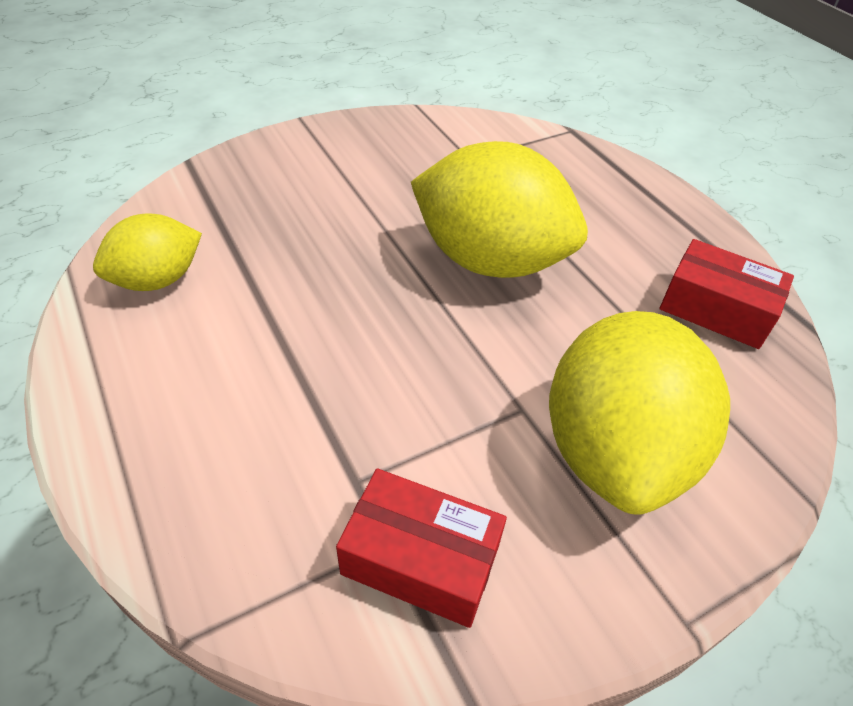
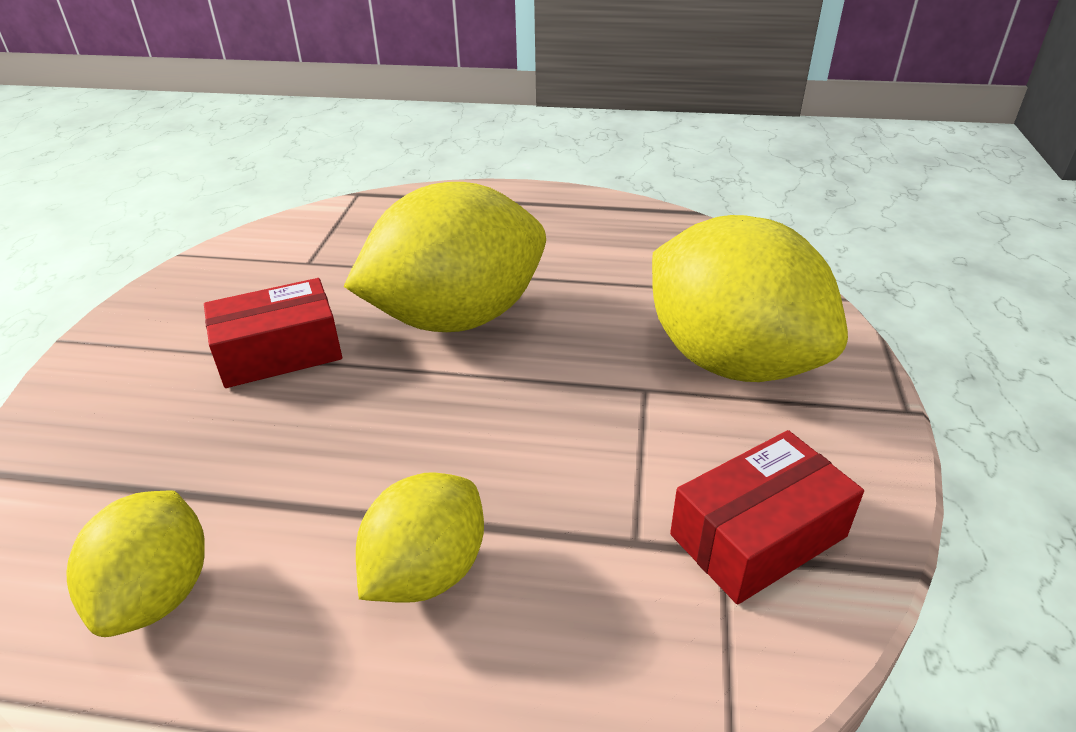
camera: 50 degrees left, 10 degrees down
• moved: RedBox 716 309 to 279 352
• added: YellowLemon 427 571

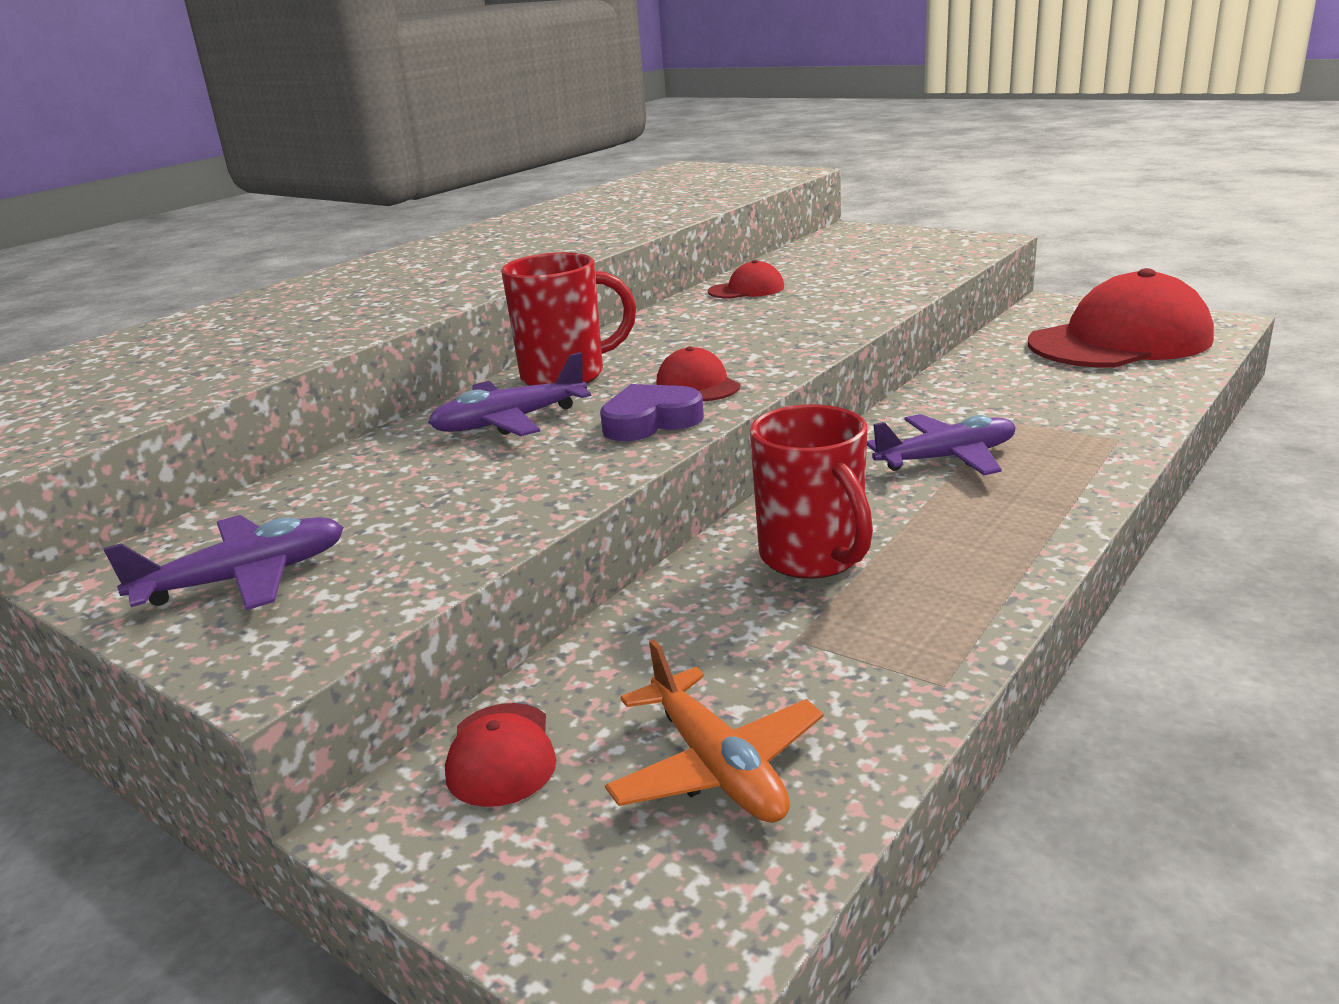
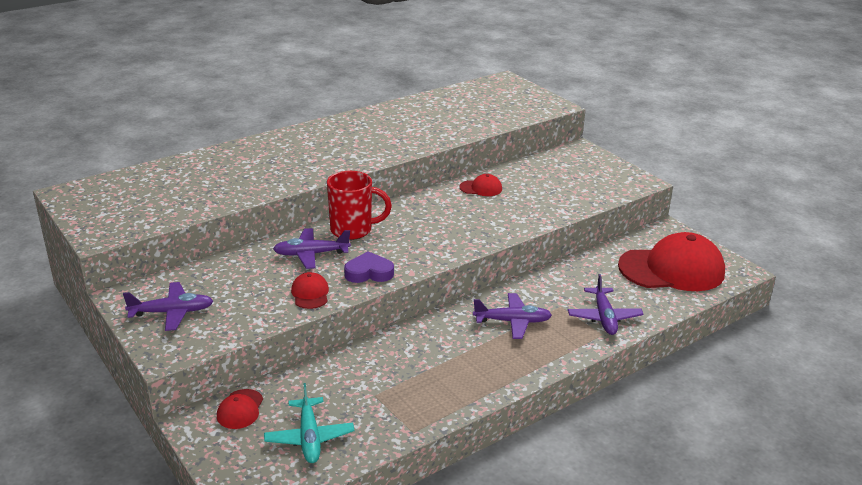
camera: 15 degrees right, 5 degrees up
• moved: RedCap 697 384 to 310 293
• removed: RedMug 813 558
• recoloured: OrangePlane 717 767 to TurquoisePlane 309 437
• added: PurplePlane 604 317

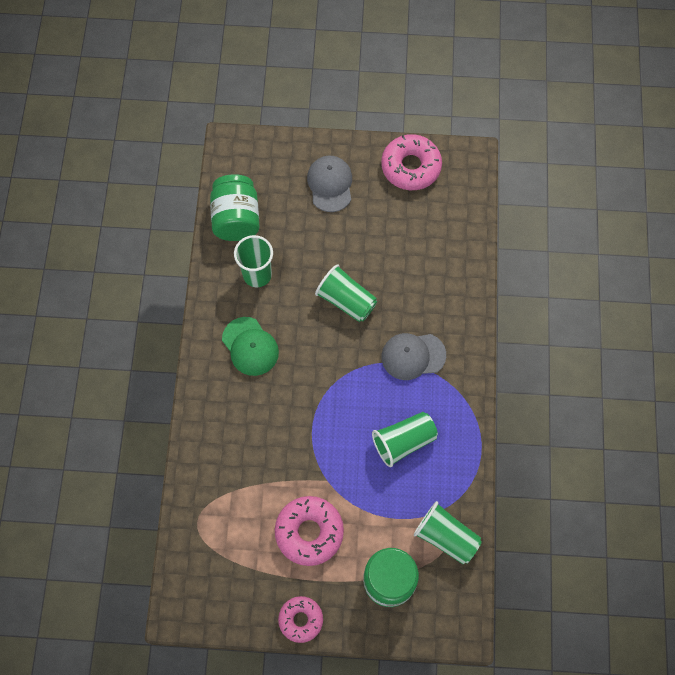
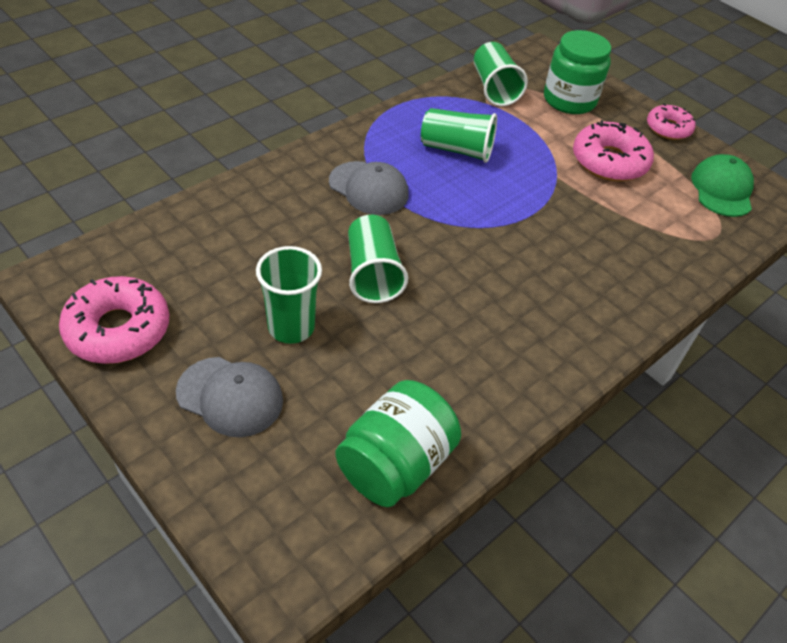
camera: 140 degrees left, 20 degrees down
• turned: GreyCap 330 184 = 230 396 105 degrees counterclockwise
• moved: GreenCup 257 275 to 291 327
• moved: GreenCap 250 346 to 722 189

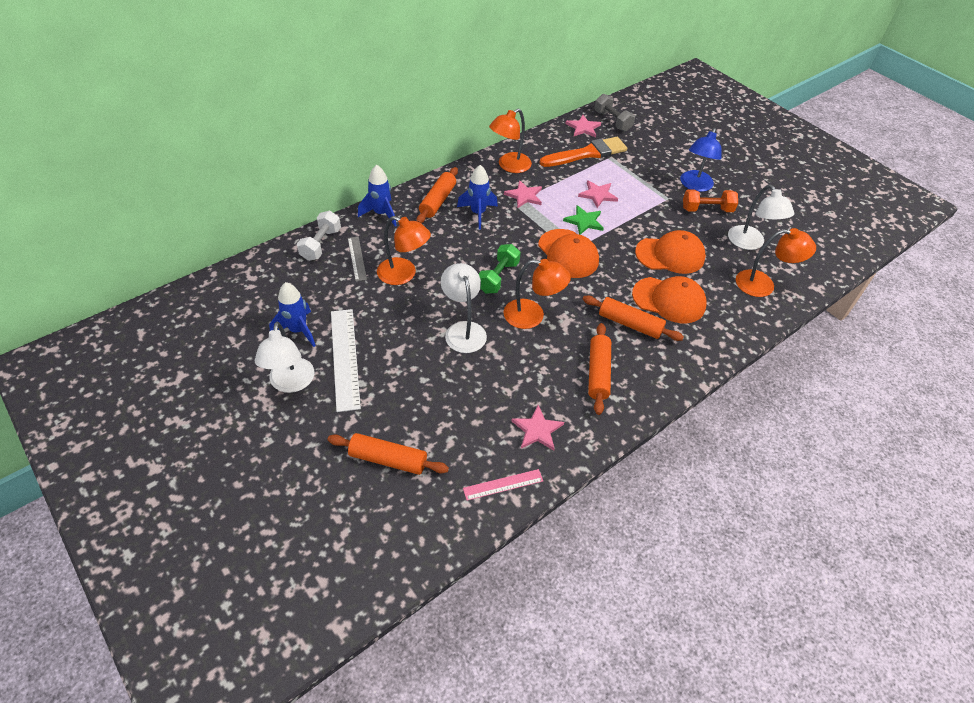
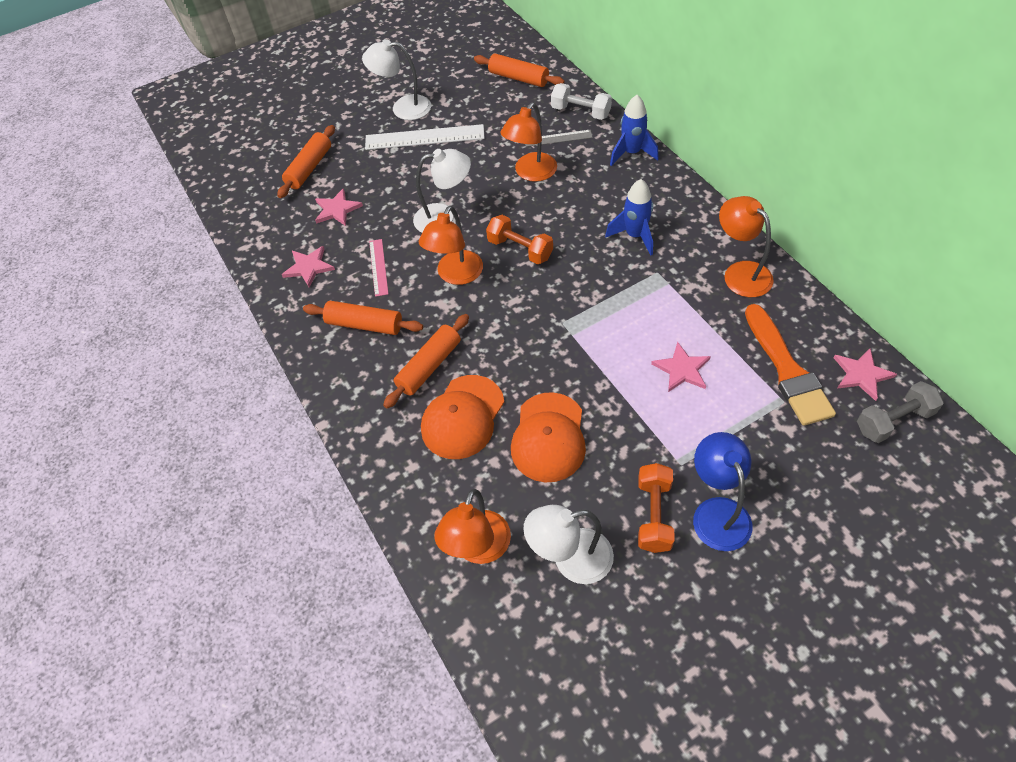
camera: 105 degrees right, 5 degrees up
• turned: BlueLamp 694 185 = 717 512 45 degrees clockwise
• moved: OrangeRollingPin 438 201 to 518 78
• moved: PinkStar 524 196 to 337 209
• removed: GreenStar 584 221
• removed: OrangeCap 568 254
• recoloured: GreenDumbbell 498 277 to OrangeDumbbell 520 249
• removed: BlueRocket 298 330
• moved: PinkRuler 503 484 to 378 267

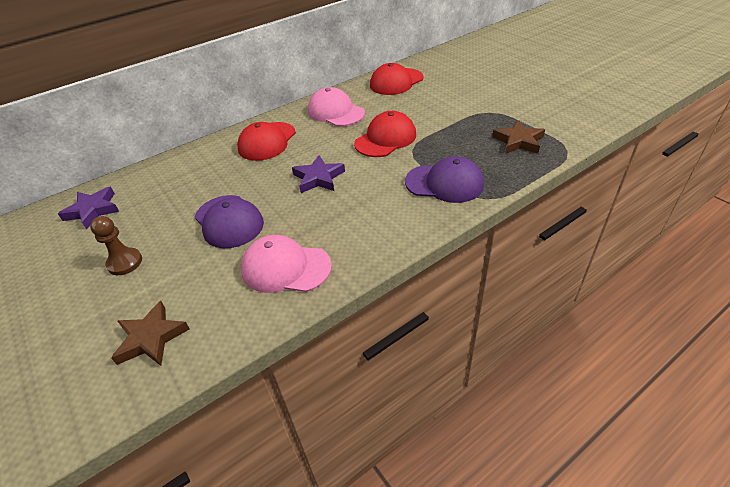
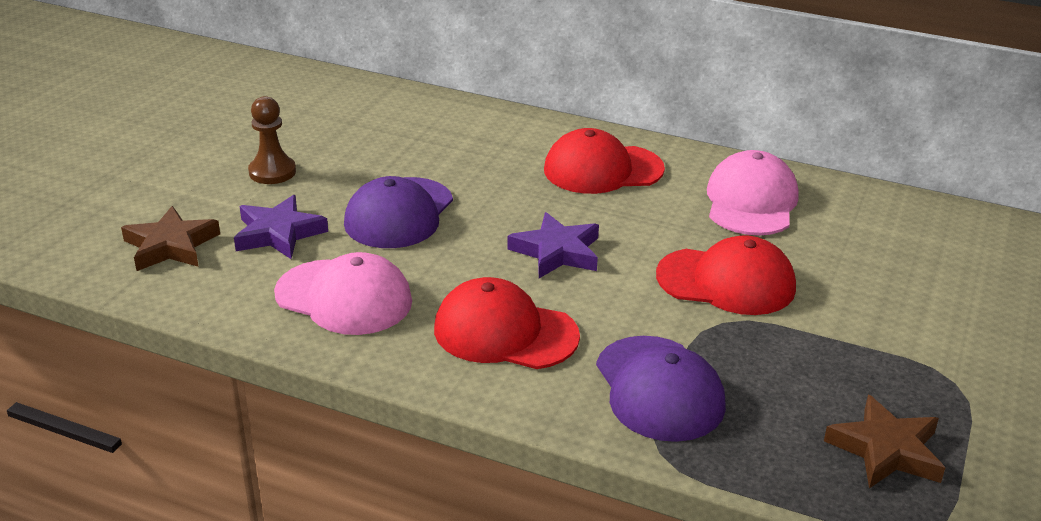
camera: 55 degrees right, 10 degrees down
• moved: RedCap 396 82 to 505 332
• moved: PurpleStar 93 210 to 278 233
• turned: PinkCap 285 268 = 344 297 135 degrees clockwise

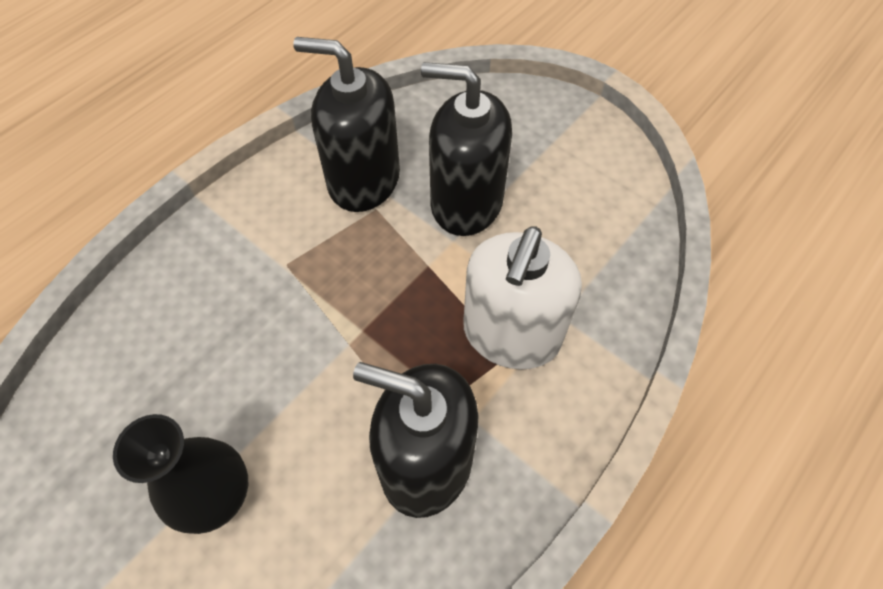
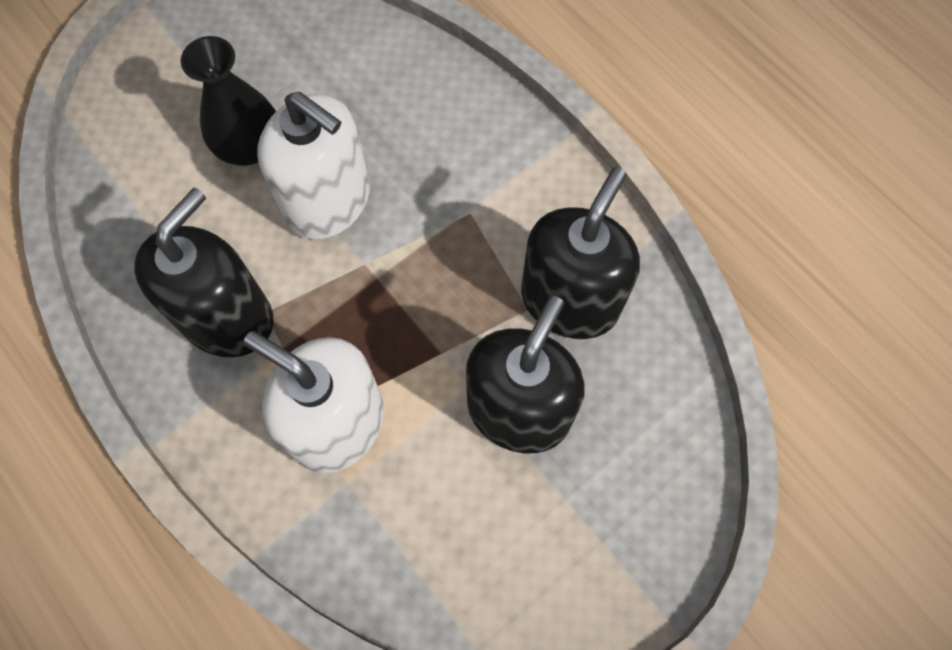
camera: 100 degrees right, 10 degrees up
• added: WhiteSoapDispenser 328 201

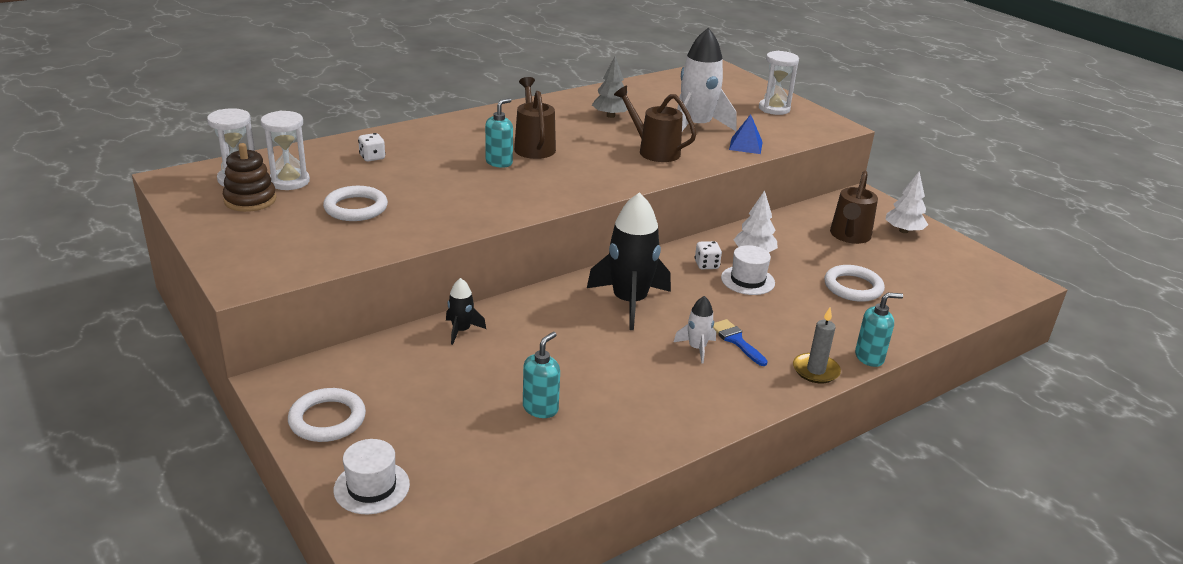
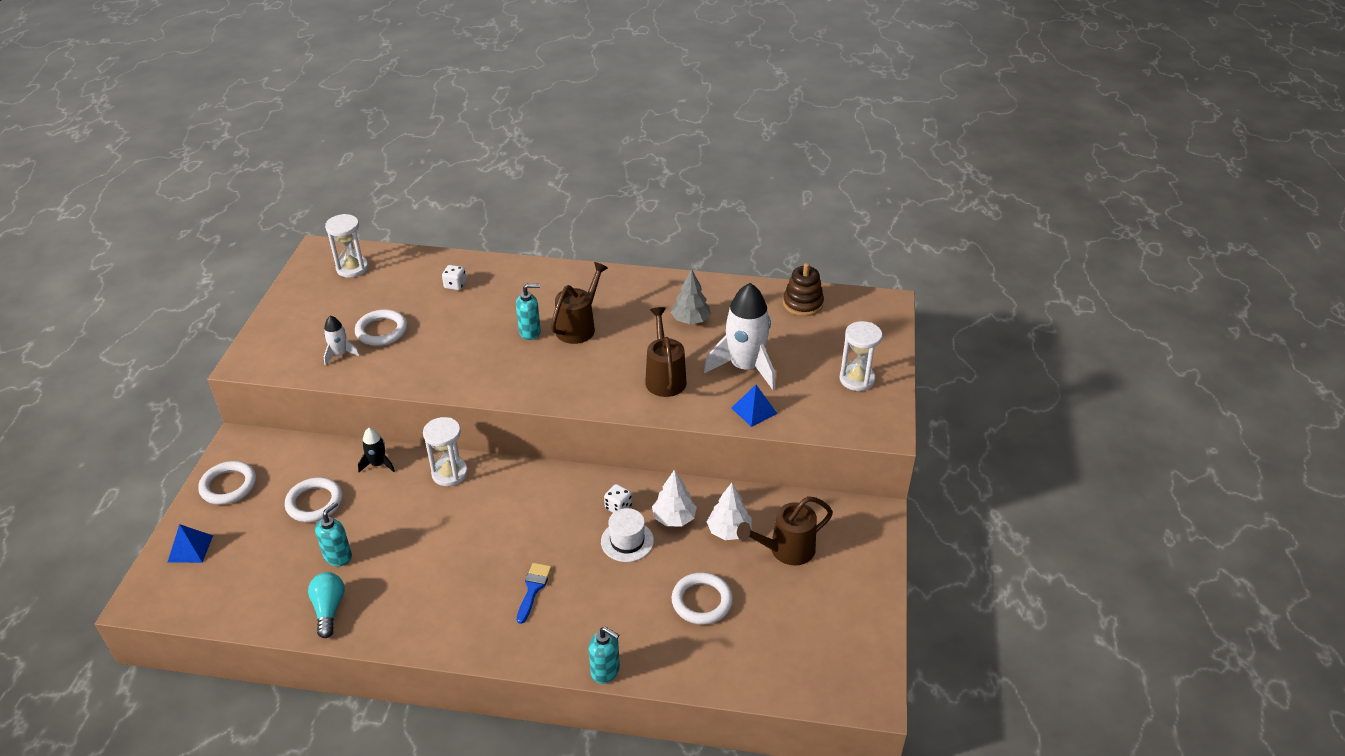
camera: 45 degrees right, 10 degrees up
• moved: WhiteHourglass 289 181 to 449 473
• moved: BrownStackingToy 250 200 to 802 304
• moved: WhiteTree 903 231 to 729 531
• removed: BlackRocket 629 302
• moved: WhiteRocket 697 348 to 340 354
• removed: GreyCandle 815 370
• turned: TurquoiseSoapDispenser 540 408 = 338 556 45 degrees counterclockwise
• replaced: WhiteHat 371 487 to BluePyramid 190 548
• added: WhiteRing 314 503
• added: TurquoiseLightBulb 329 609

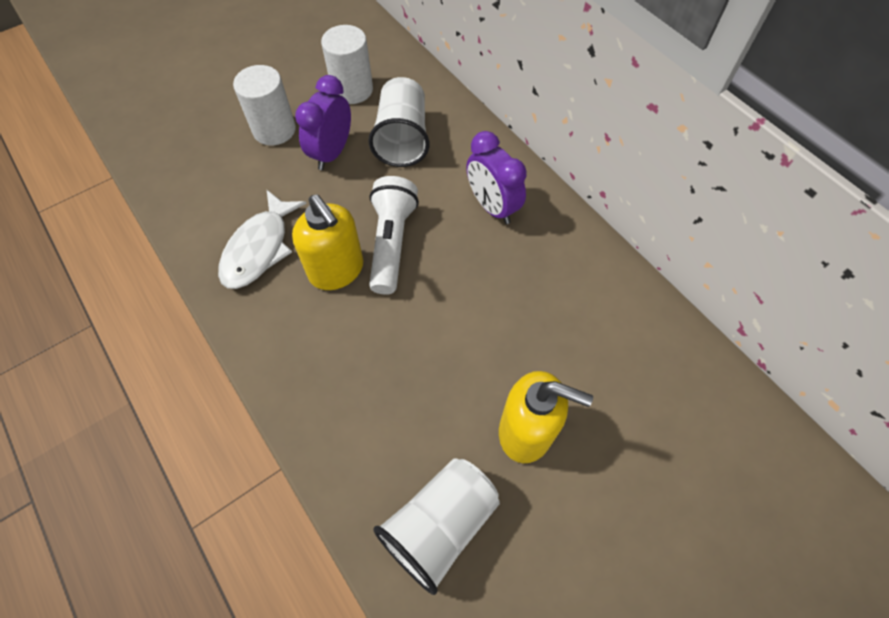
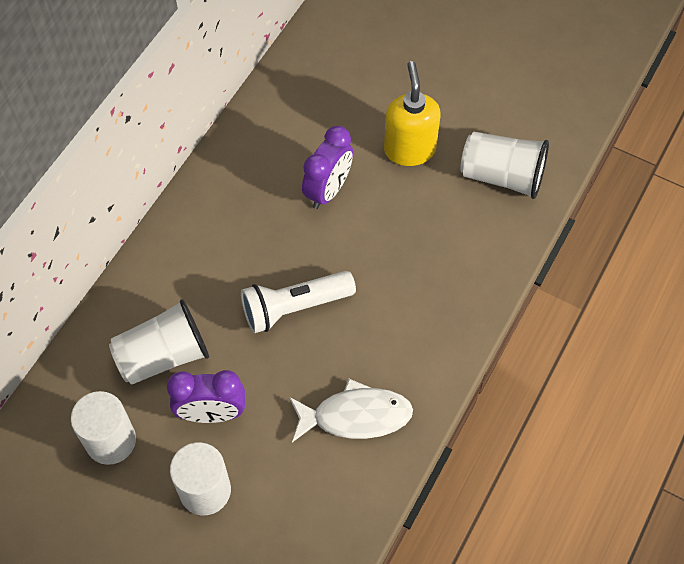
camera: 115 degrees left, 0 degrees up
• moved: PurpleClock 492 206 to 328 190
• removed: YellowSoapDispenser 337 270

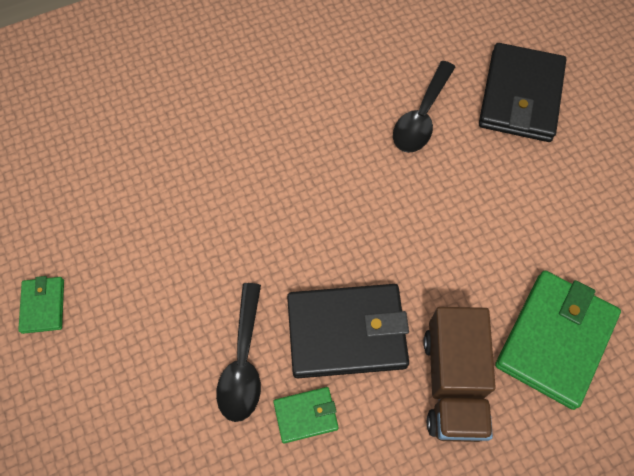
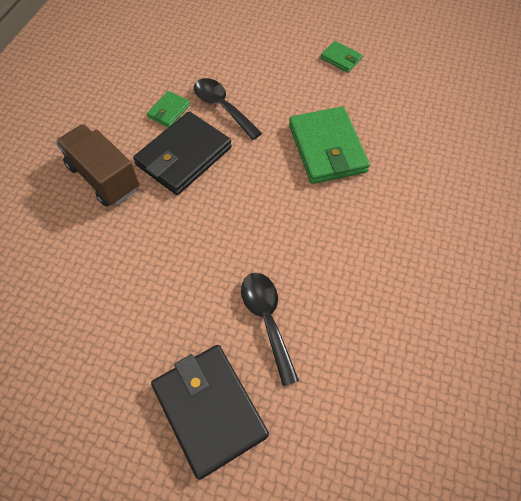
camera: 135 degrees right, 5 degrees down
• moved: GreenWallet 555 340 to 327 148

